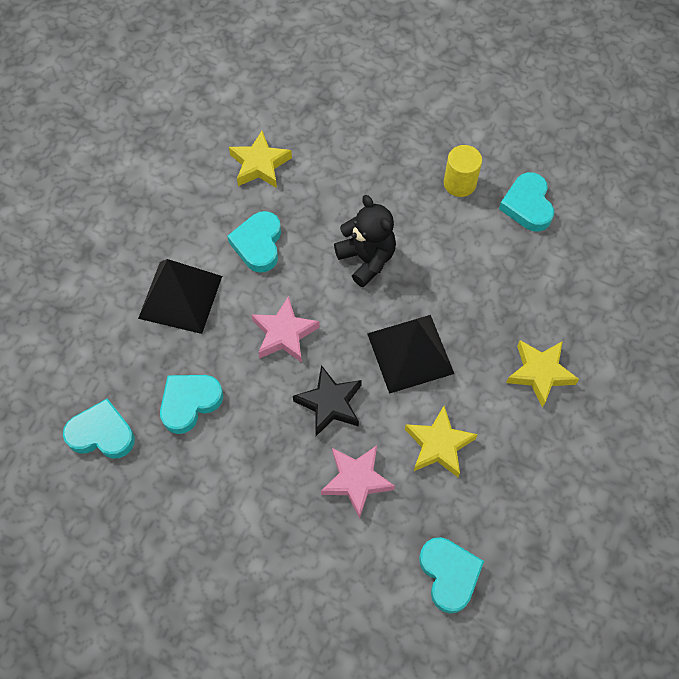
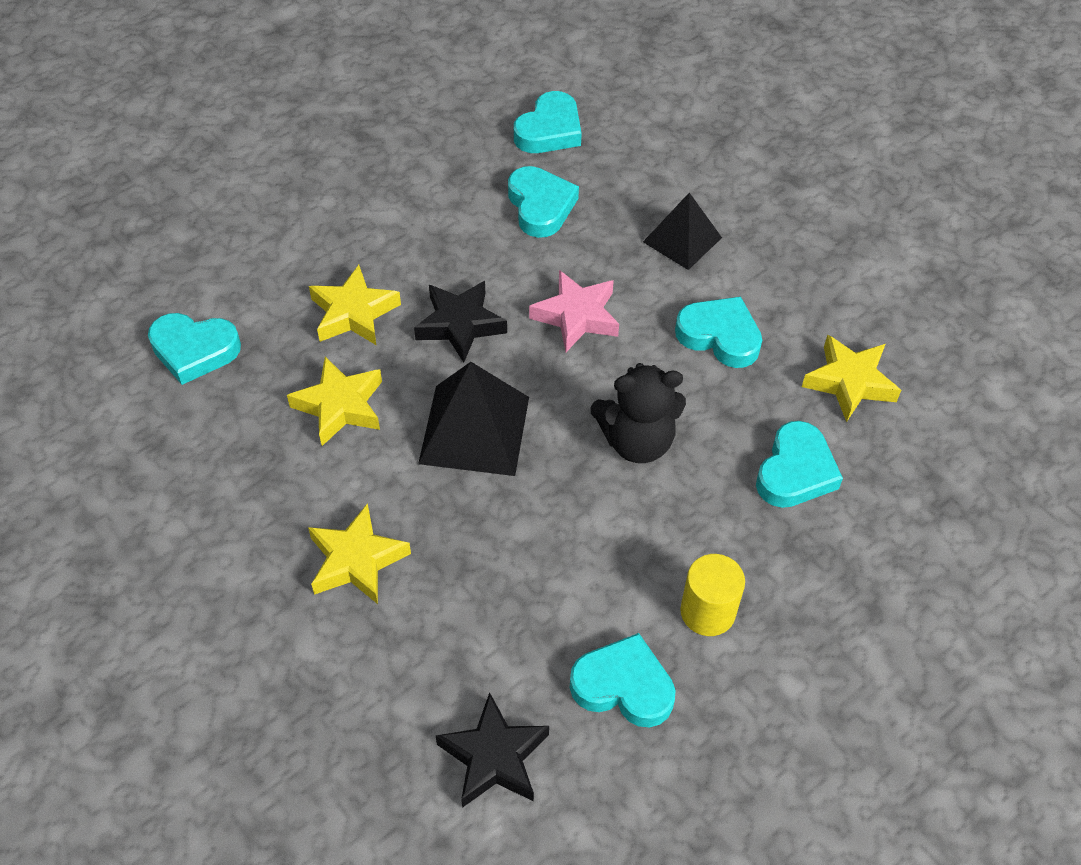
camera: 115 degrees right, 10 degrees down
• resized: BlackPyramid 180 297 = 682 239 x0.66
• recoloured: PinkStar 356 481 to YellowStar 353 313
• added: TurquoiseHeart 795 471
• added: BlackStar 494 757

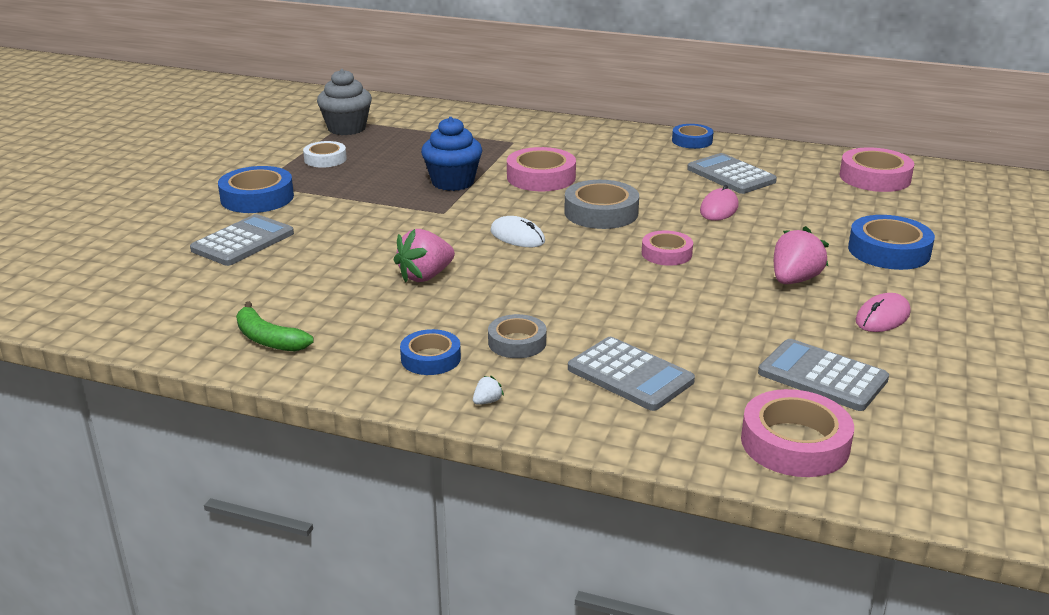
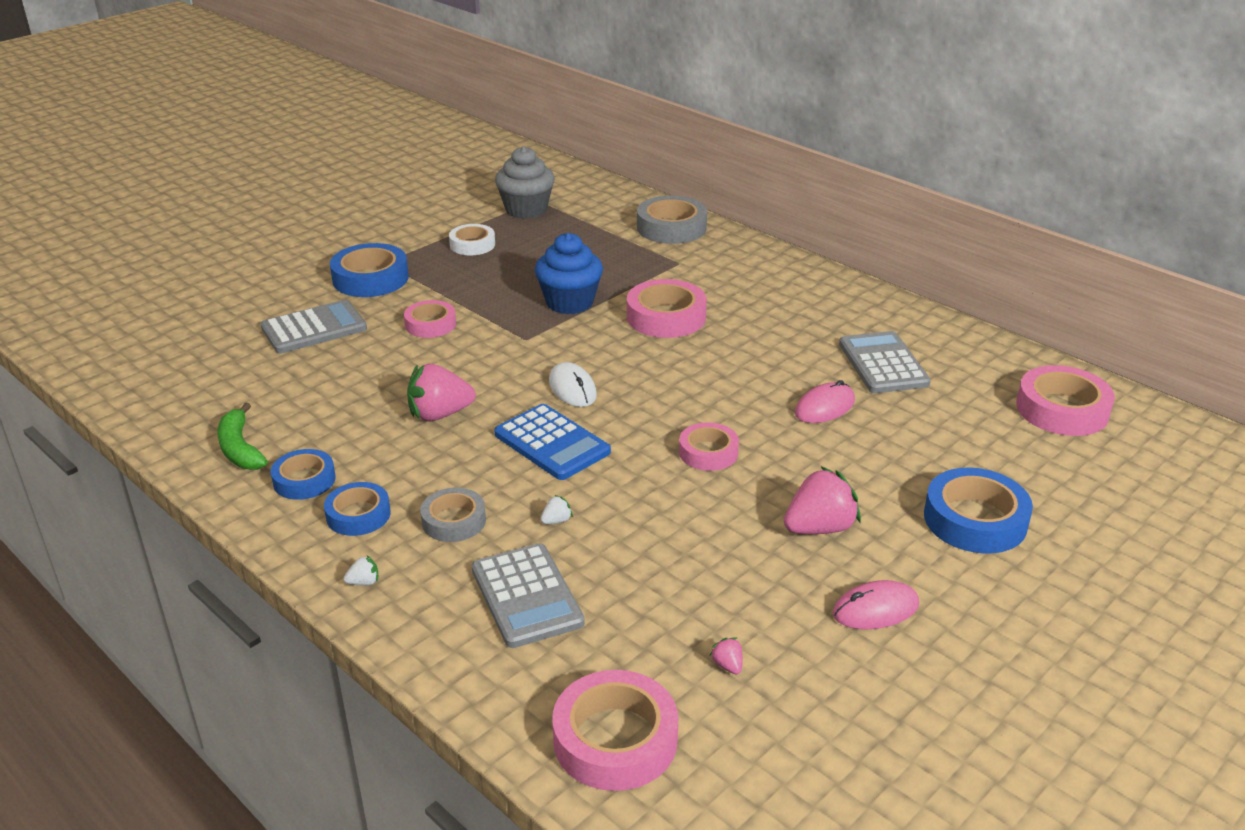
camera: 25 degrees right, 5 degrees up
• moved: BlueTape 692 141 to 304 480
• moved: GreyTape 601 212 to 671 227
• replaced: GreyCalculator 822 376 to PinkStrawberry 727 665
• added: PinkTape 430 324
• added: BlueCalculator 552 443
• added: WhiteStrawberry 556 521

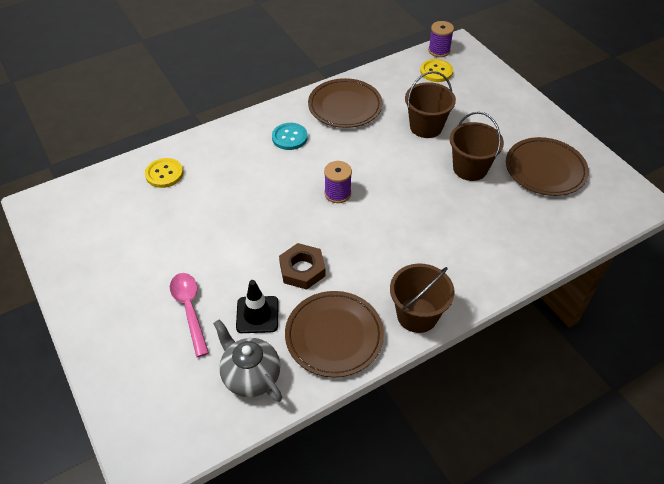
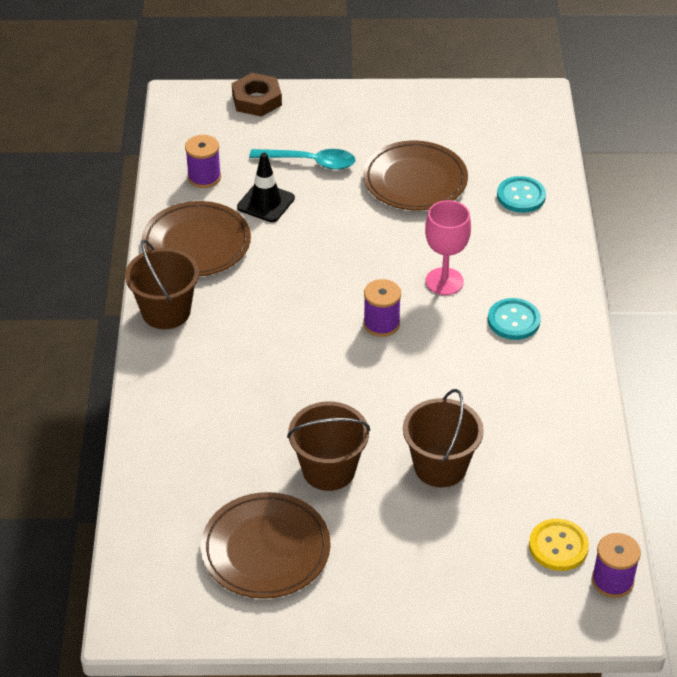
camera: 120 degrees right, 5 degrees down
• moved: BrownPlate 345 106 to 415 180
• recoloured: YellowButton 164 174 to TurquoiseButton 521 196
• moved: BrownNut 302 270 to 256 100
• recoloured: PinkSpoon 189 309 to TurquoiseSpoon 310 162
• replaced: GreyTeapot 250 376 to PurpleSpool 204 177
• added: PinkGoblet 444 281

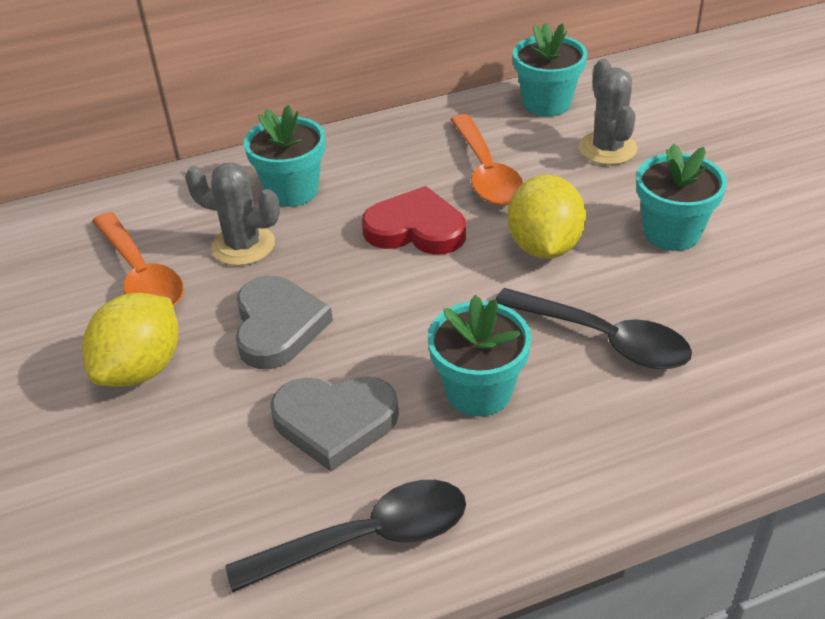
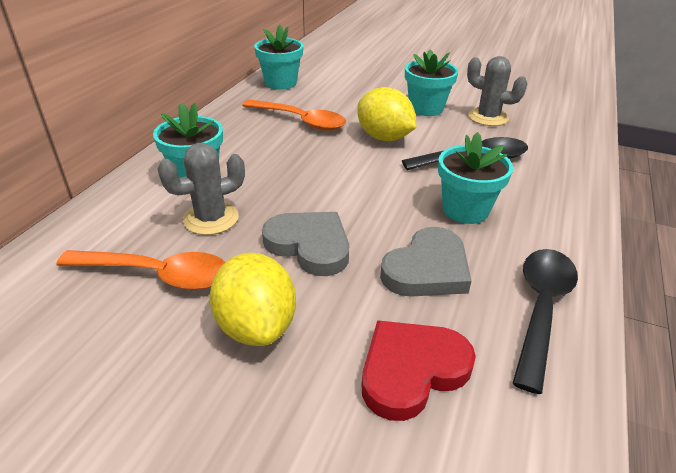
camera: 50 degrees left, 5 degrees down
• moved: GreyCactus 607 148 to 488 117
• moved: RedHeart 416 229 to 411 370

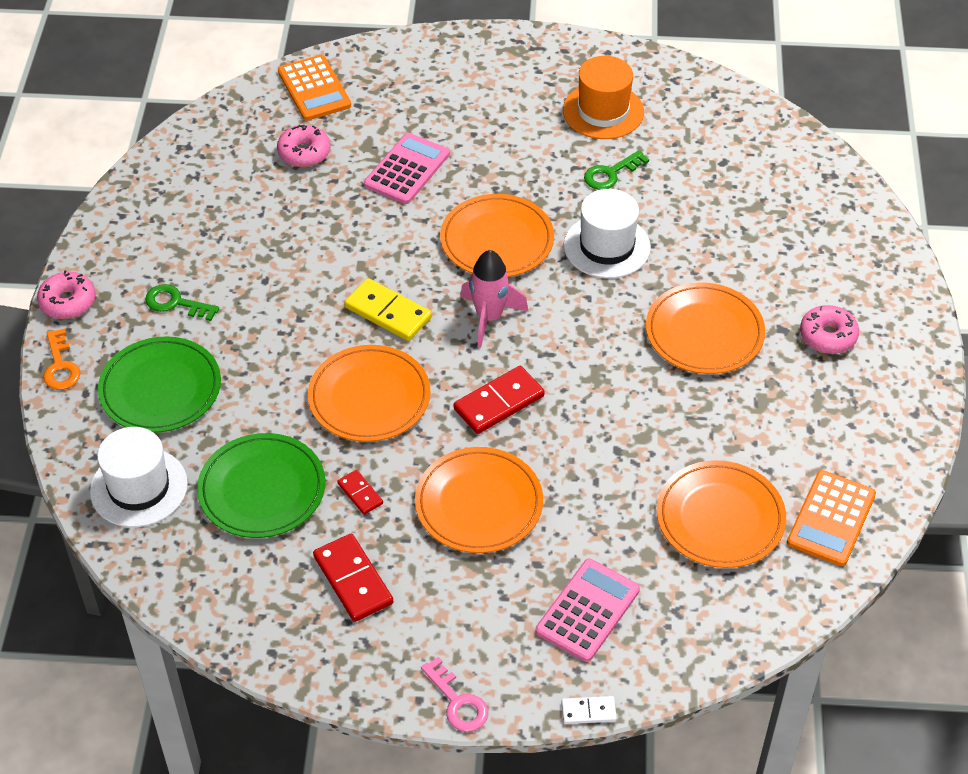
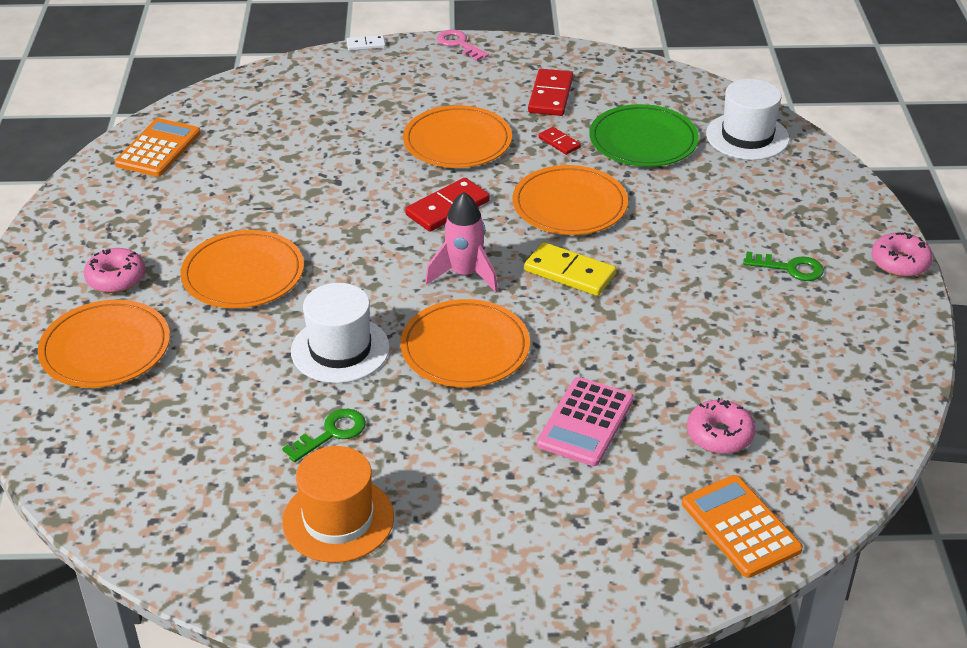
camera: 175 degrees right, 10 degrees down
• removed: OrangeKey 60 366
• removed: GreenPlate 160 389
• moved: OrangePlate 720 518 to 105 349
• turned: RedDomino 353 580 = 550 95 45 degrees clockwise
• removed: PinkCalculator 587 610

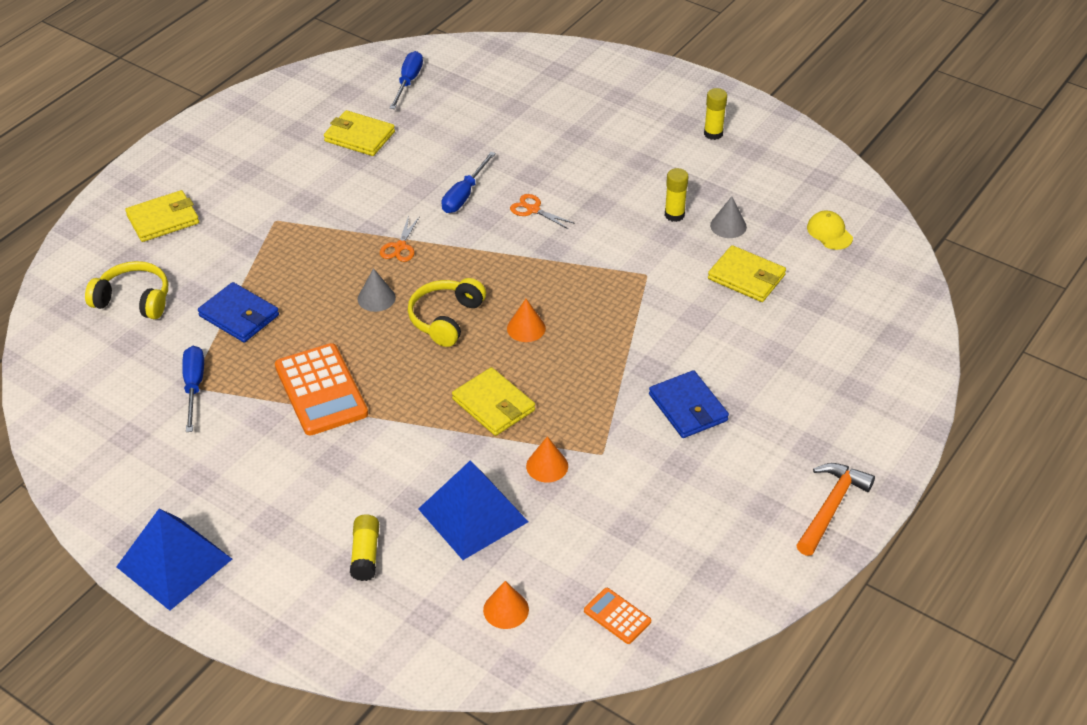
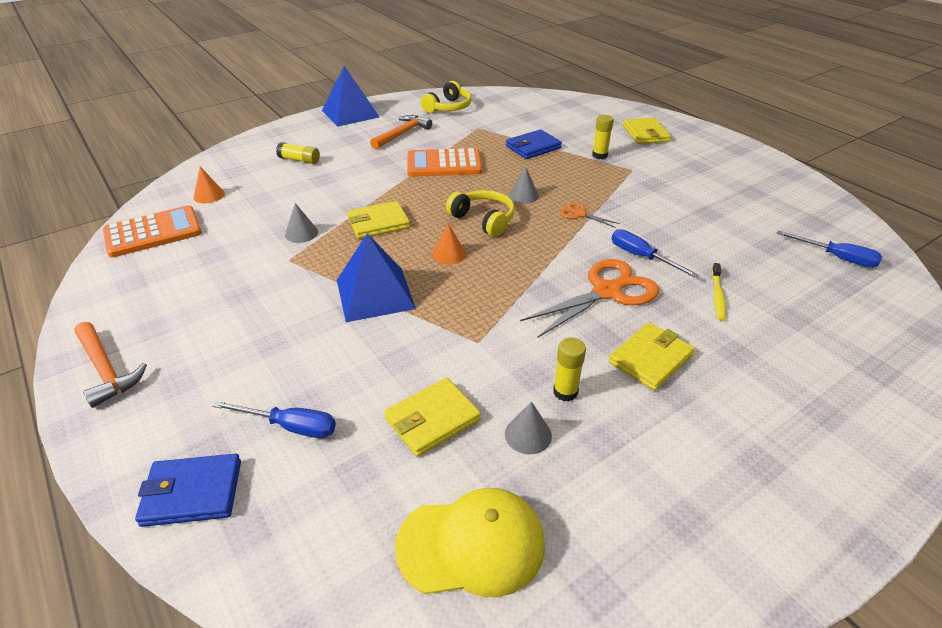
camera: 110 degrees right, 5 degrees down
• moved: YellowGlueStick 713 134 to 599 155
• moved: YellowWallet 359 136 to 650 359
• resized: OrangeScissors 532 209 = 607 291 x2.13
• resized: YellowCap 829 232 = 471 545 x1.90
• moved: YellowHeadphones 134 300 to 448 107
• moved: BlueScrewdriver 194 387 to 290 426
• moved: BlueWallet 687 407 to 192 492
• recoloured: OrangeCone 547 466 to GreyCone 301 233
• moved: BluePyramid 473 515 to 375 294
• resized: OrangeCalculator 617 616 = 153 232 x1.99
• added: OrangeHammer 402 134
• added: YellowToothbrush 717 296

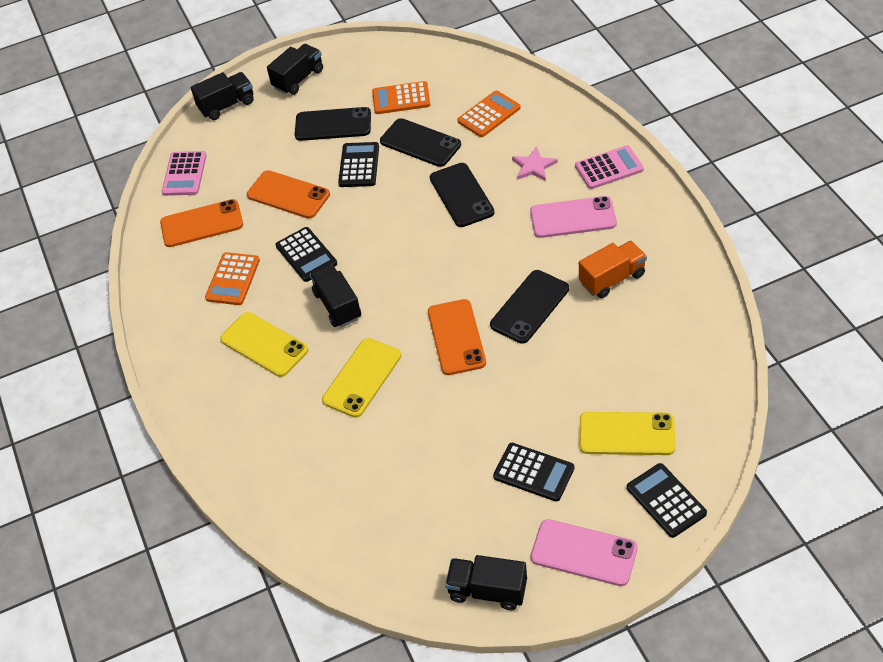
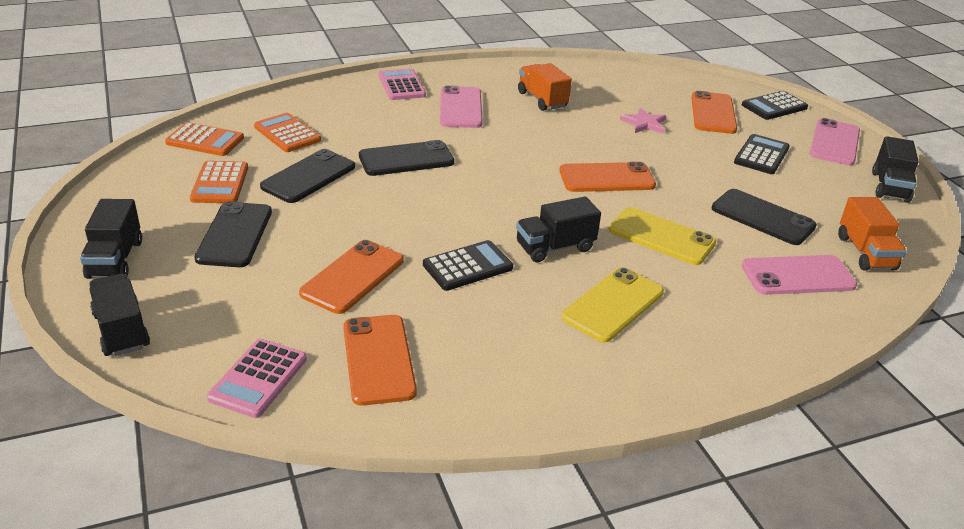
camera: 95 degrees left, 15 degrees down
• turned: BlackTruck 298 79 = 115 259 135 degrees counterclockwise
• removed: BlackCalculator 359 165
• moved: PinkStar 533 166 to 644 123
• turned: PinkCalculator 184 174 = 258 378 105 degrees clockwise
• moved: OrangeCalculator 233 279 to 205 140
• moved: BlackPhone 530 307 to 762 217
• recoloured: YellowPhone 626 434 to OrangePhone 713 113
• added: OrangeTruck 865 253
• added: PinkPhone 798 276

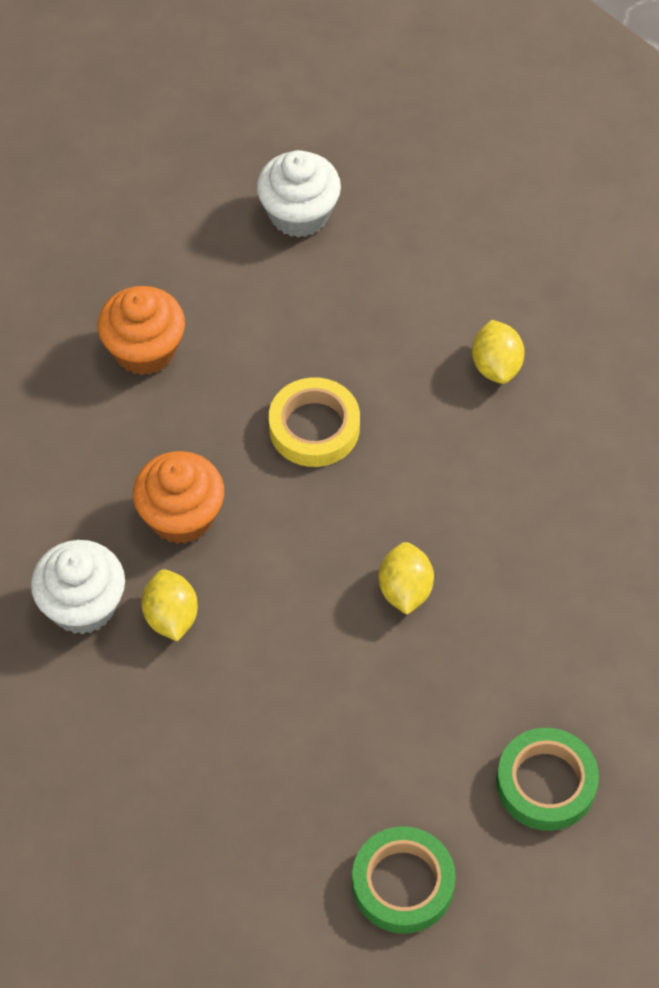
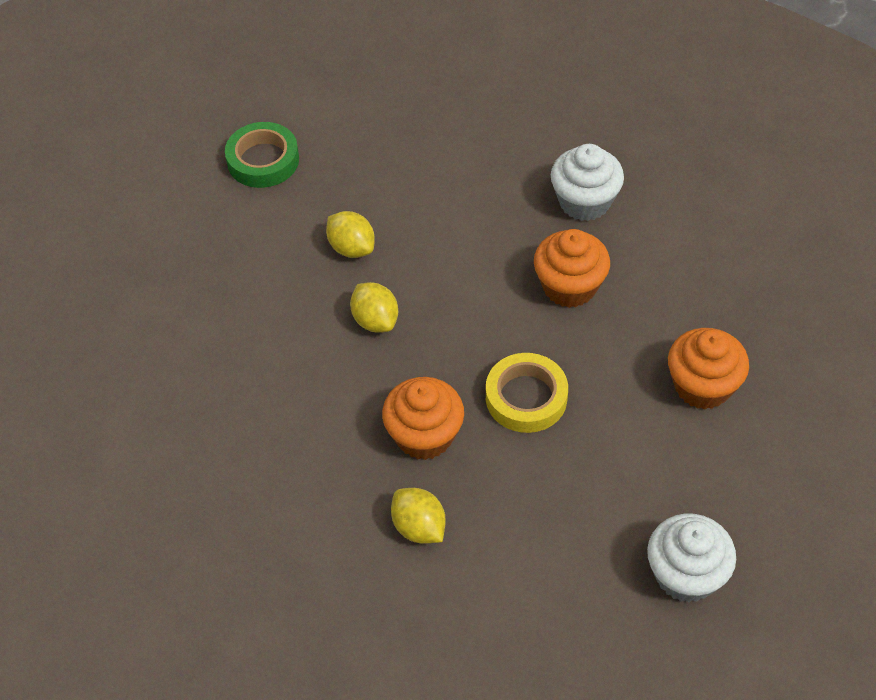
camera: 150 degrees right, 5 degrees down
• moved: YellowLemon 171 617 to 351 248
• removed: GreenTape 546 783
• added: OrangeCupcake 424 435

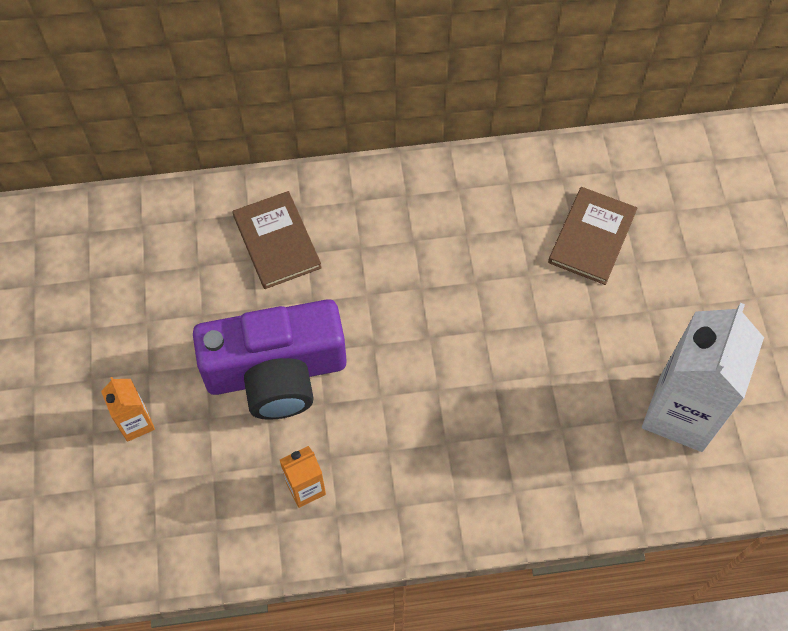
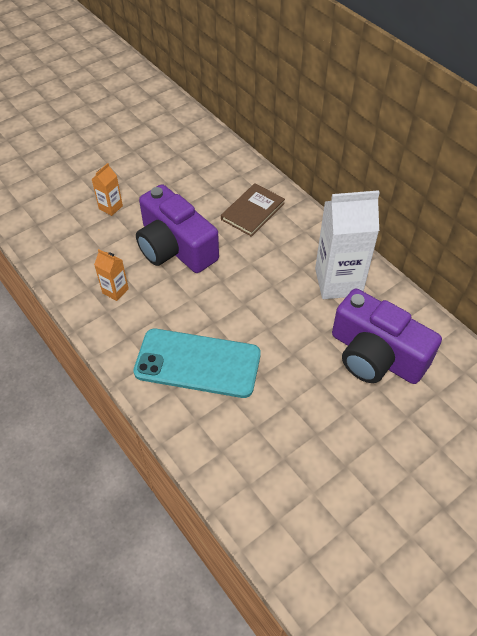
camera: 60 degrees right, 10 degrees down
• replaced: BrownBook 592 237 to PurpleCamera 376 355
• moved: WhiteCarton 681 413 to 338 282
• added: TurquoisePhone 197 363

